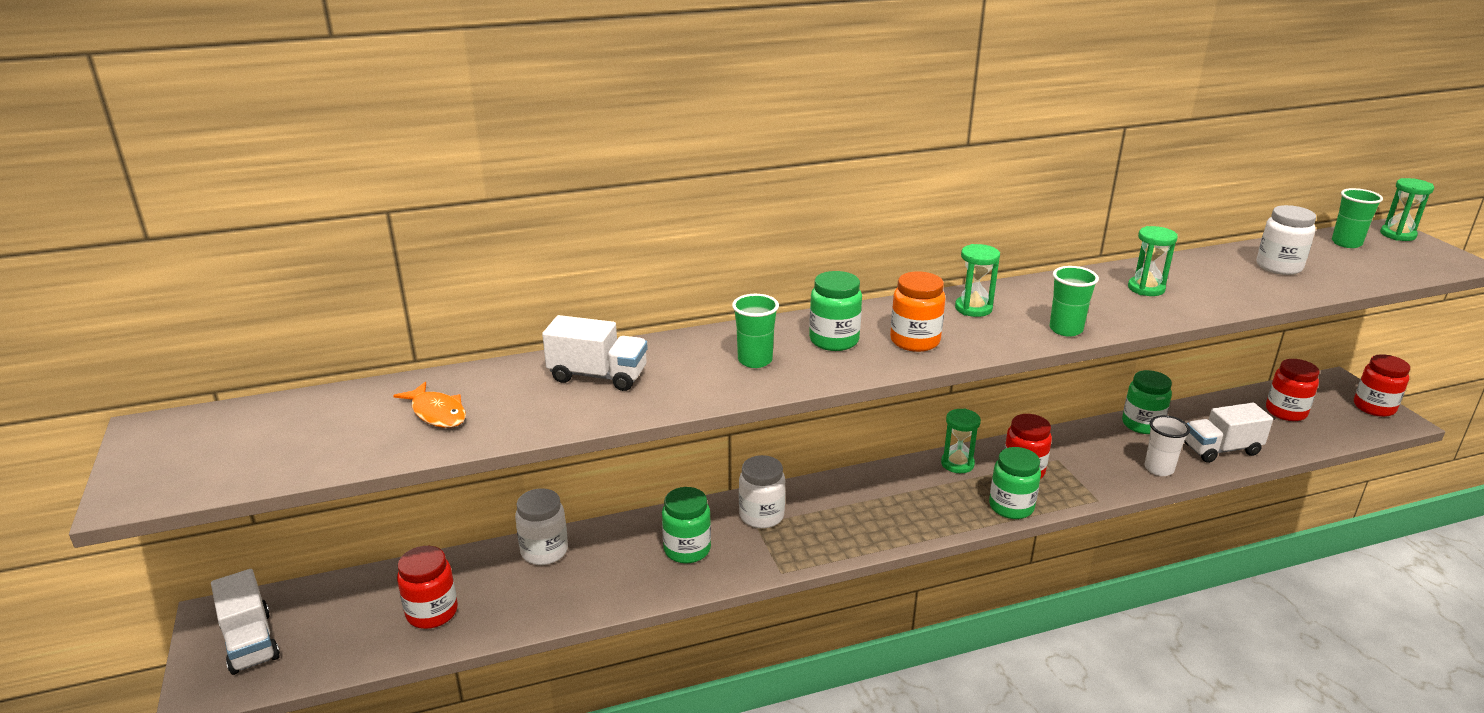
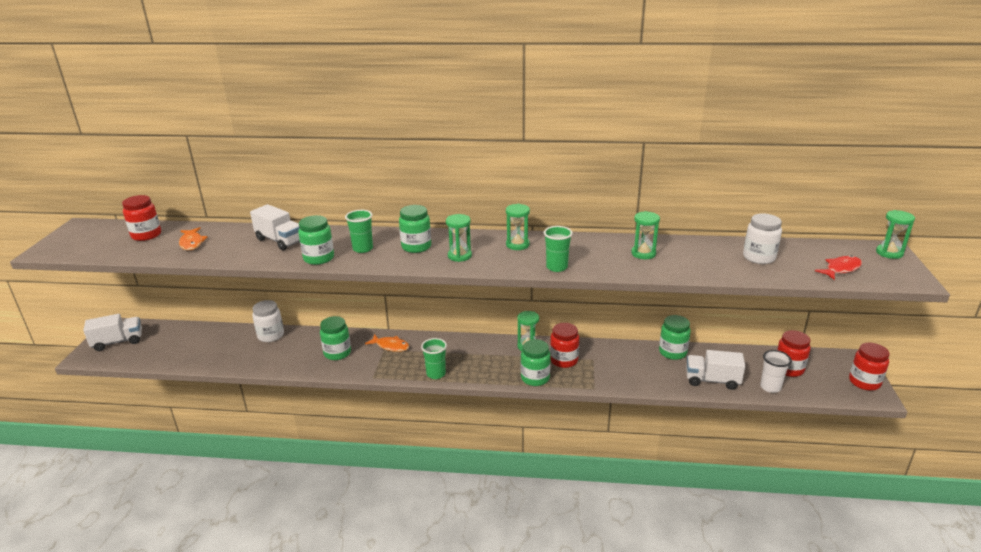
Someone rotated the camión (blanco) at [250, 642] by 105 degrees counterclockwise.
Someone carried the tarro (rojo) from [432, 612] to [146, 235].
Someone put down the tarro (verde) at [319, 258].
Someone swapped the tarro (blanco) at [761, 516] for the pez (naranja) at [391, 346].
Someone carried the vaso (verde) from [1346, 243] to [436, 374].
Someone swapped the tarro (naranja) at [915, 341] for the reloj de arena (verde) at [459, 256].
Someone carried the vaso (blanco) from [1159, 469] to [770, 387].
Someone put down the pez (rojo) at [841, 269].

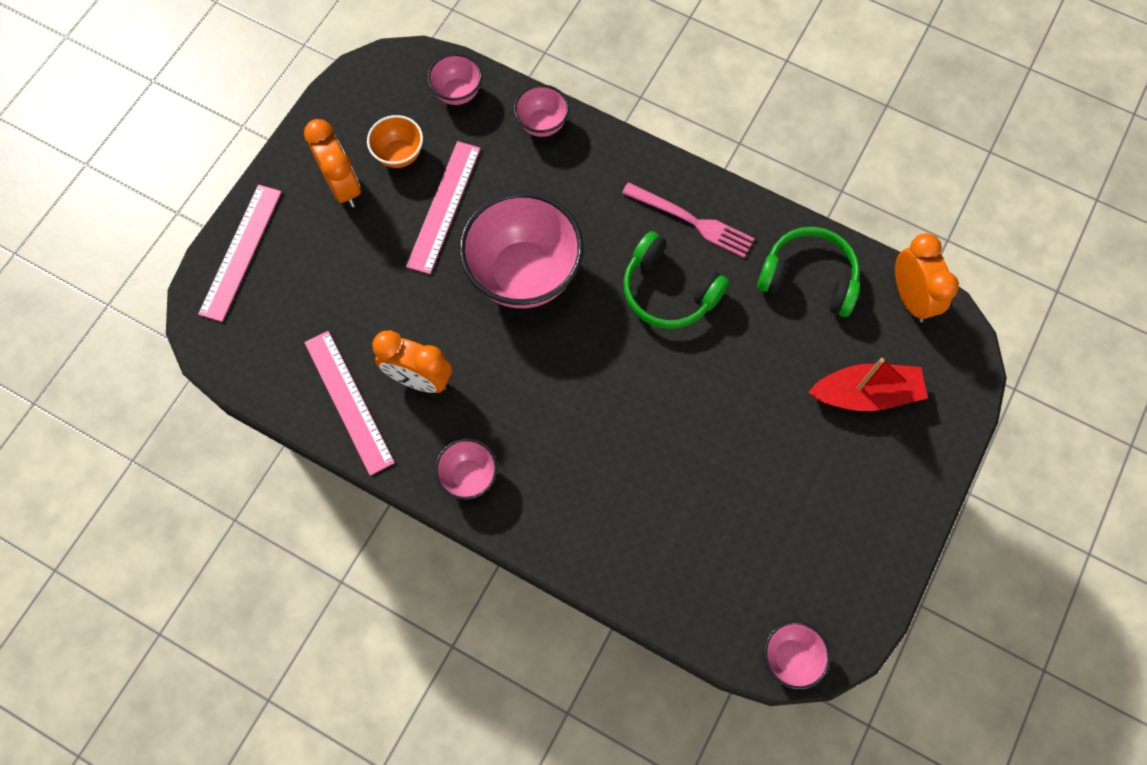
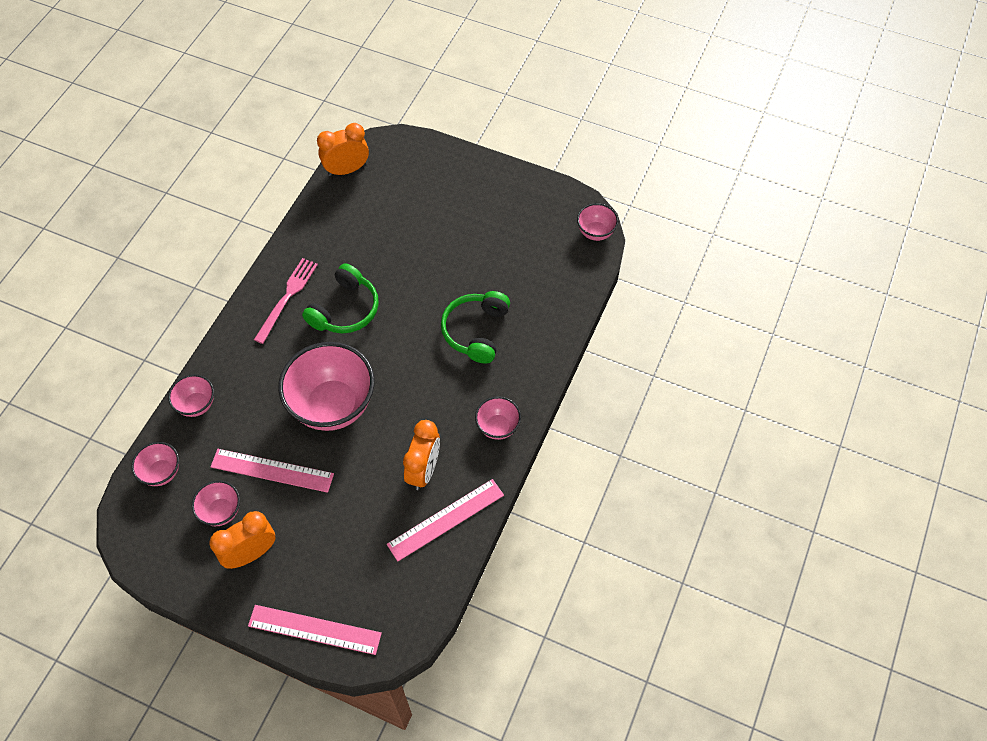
Someone repainted the cuenco (naranja) at [399, 155], which became the cuenco (rosa) at [221, 511].
Someone carried the auriculares (verde) from [808, 278] to [476, 331].
Someone took away the barco (rojo) at [865, 394].

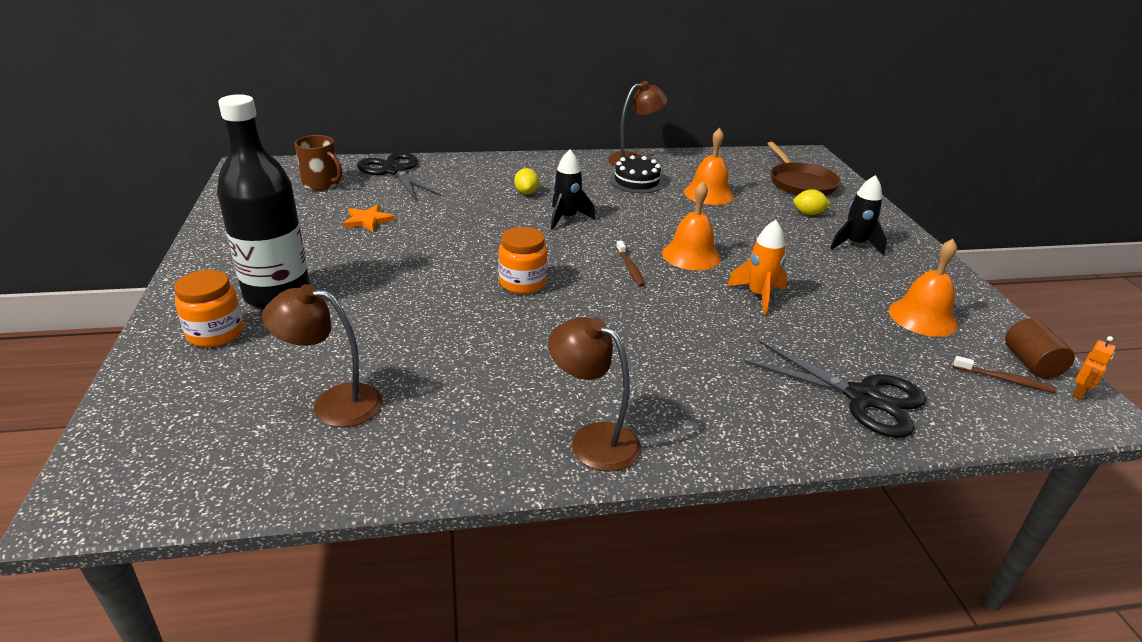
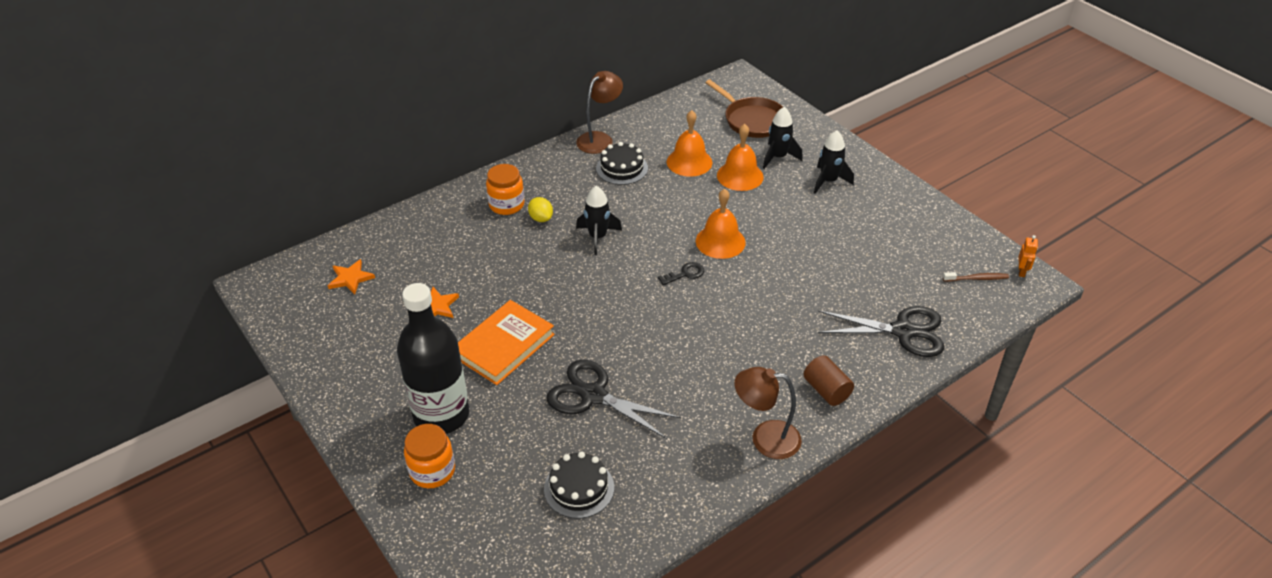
Someone swapped the taza (marrón) at [322, 184] for the estrella (naranja) at [350, 278].
Someone put down the libro (naranja) at [504, 345].
Someone carried the tarro (naranja) from [522, 283] to [506, 205].
Someone swapped the lámpara (marrón) at [334, 403] for the tarta (negro) at [579, 488].
Someone carried the tijeras (negro) from [394, 171] to [593, 395].
Someone swapped the cepillo de dientes (marrón) at [630, 268] for the llave (negro) at [685, 274].
Someone carried the campana (naranja) from [922, 317] to [740, 176].
Someone swapped the limón (amarillo) at [808, 214] for the cohete (negro) at [778, 157].
Someone carried the cilindro (marrón) from [1030, 363] to [826, 390].
Someone took away the cohete (naranja) at [758, 296].

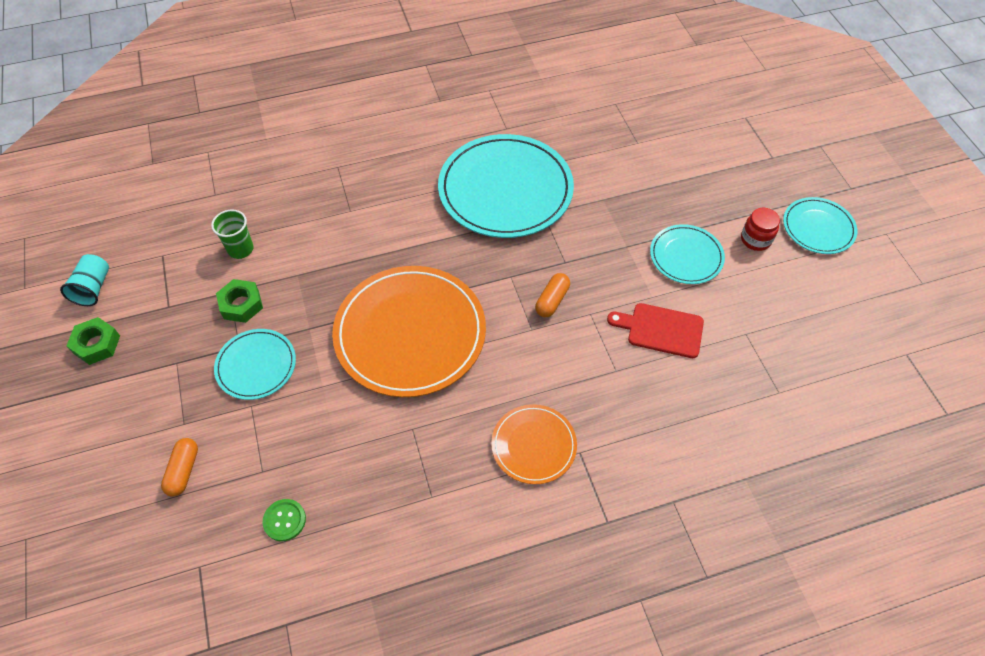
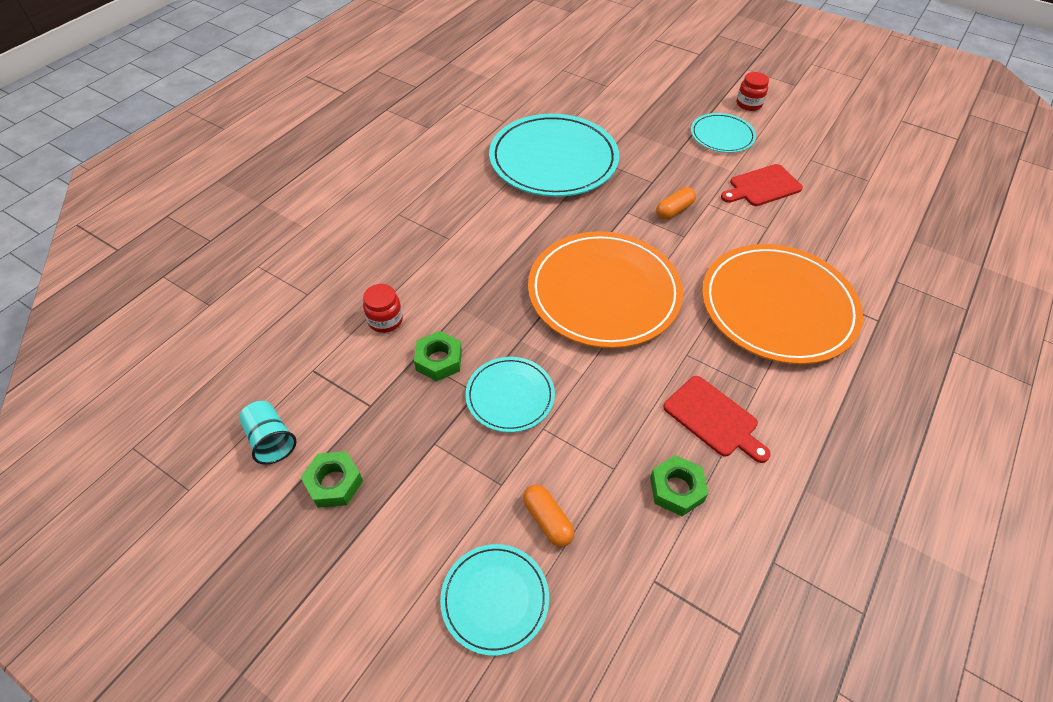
Someone swapped the vaso (verde) at [240, 249] for the tarro (rojo) at [385, 320].
Someone carried the plato (turquesa) from [818, 228] to [495, 599].
Someone swapped the botón (verde) at [284, 520] for the tuerca (verde) at [676, 489].
Someone rotated the cápsula (naranja) at [552, 300] by 60 degrees clockwise.
Someone put down the tabla de cortar (rojo) at [714, 418].
Someone scaled the plato (naranja) at [533, 445] by 1.93.

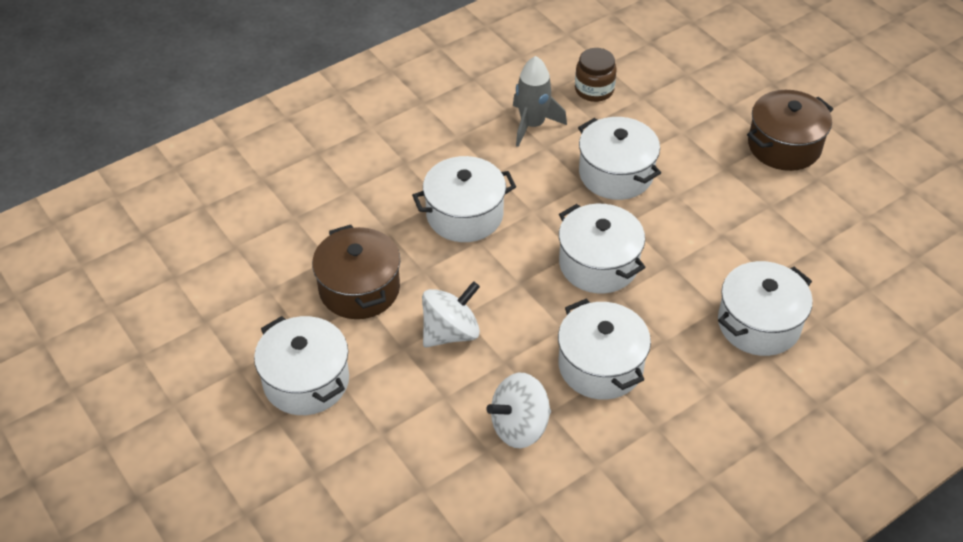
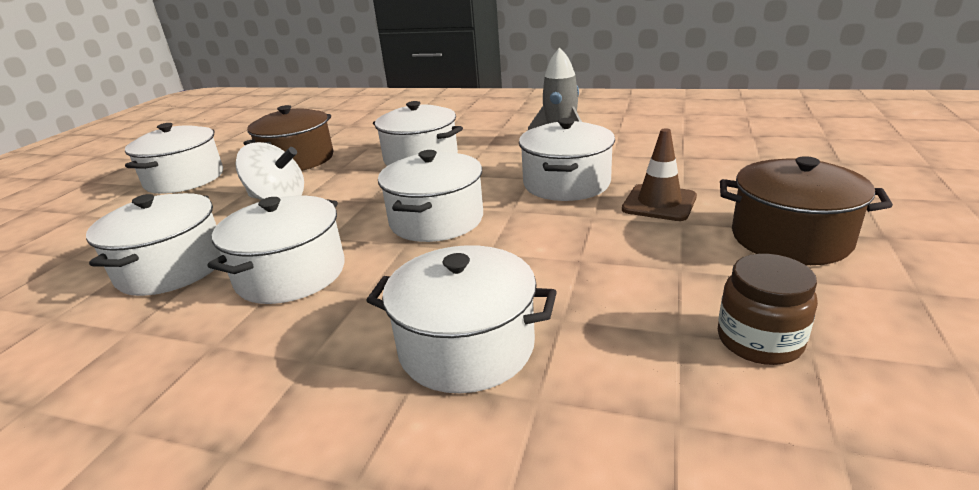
Someone swapped the peonza (blanco) at [519, 426] for the olla (blanco) at [172, 268].
Someone put down the cono de tráfico (marrón) at [659, 203].
Someone carried the tarro (marrón) from [594, 90] to [759, 341].

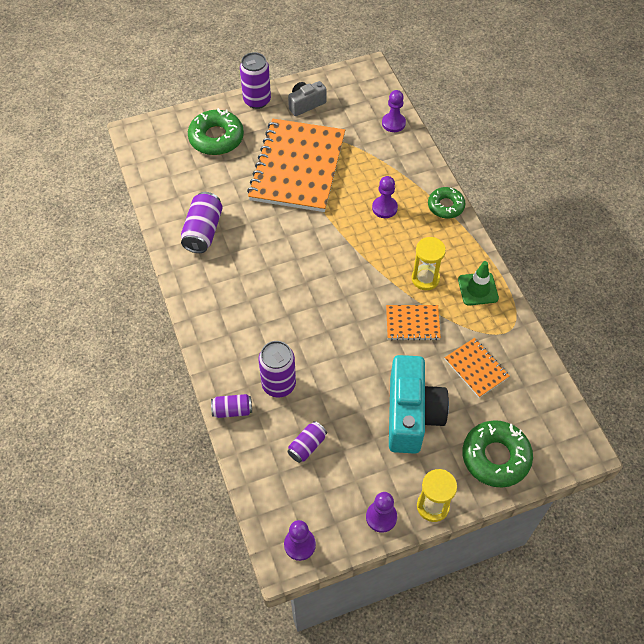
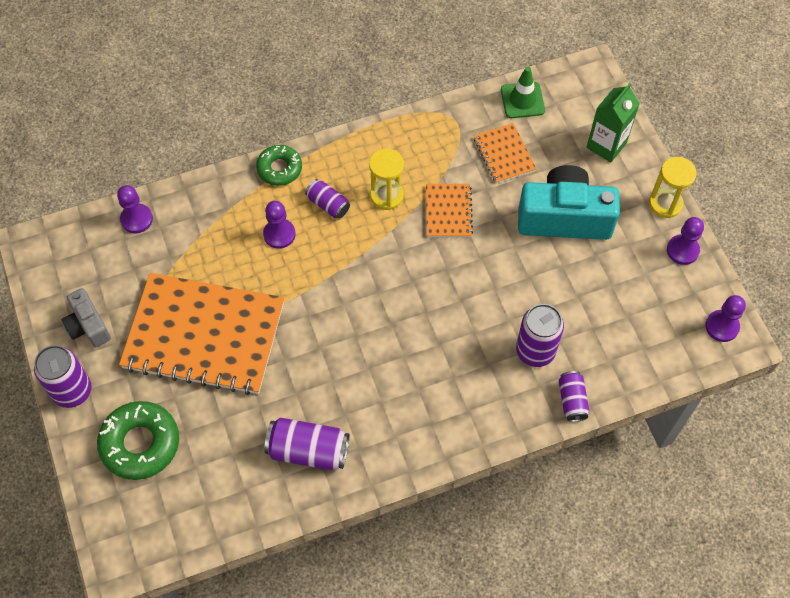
Someone carried the lata (morado) from [307, 446] to [328, 204].
Someone rotated the cuaderno (naranja) at [476, 368] by 75 degrees counterclockwise.
Someone carried the cono de tráfico (verde) from [478, 289] to [522, 100].
Someone swapped the rosquilla (verde) at [495, 457] for the cartón de leche (verde) at [606, 145].

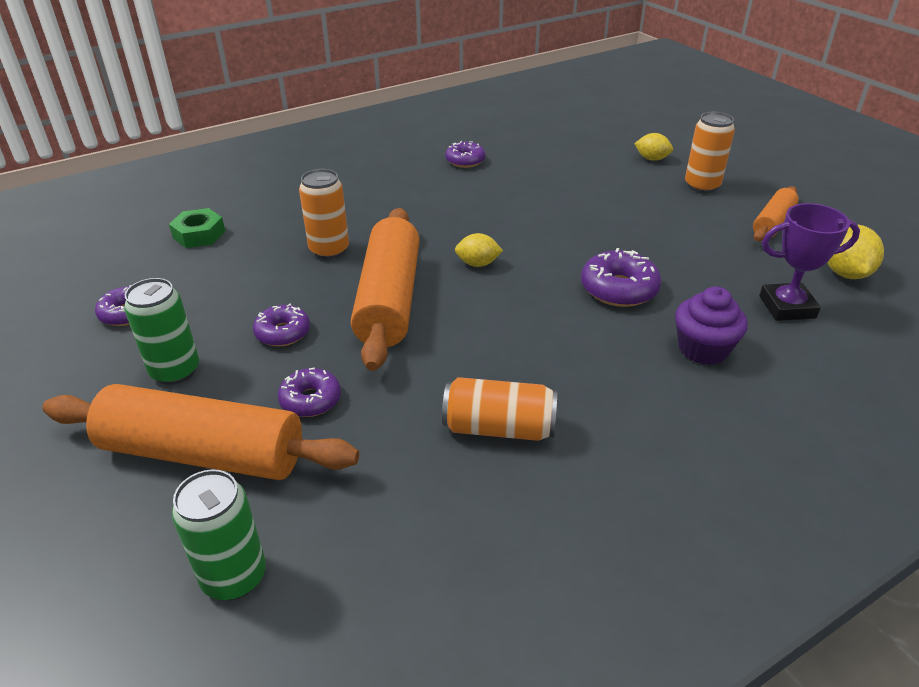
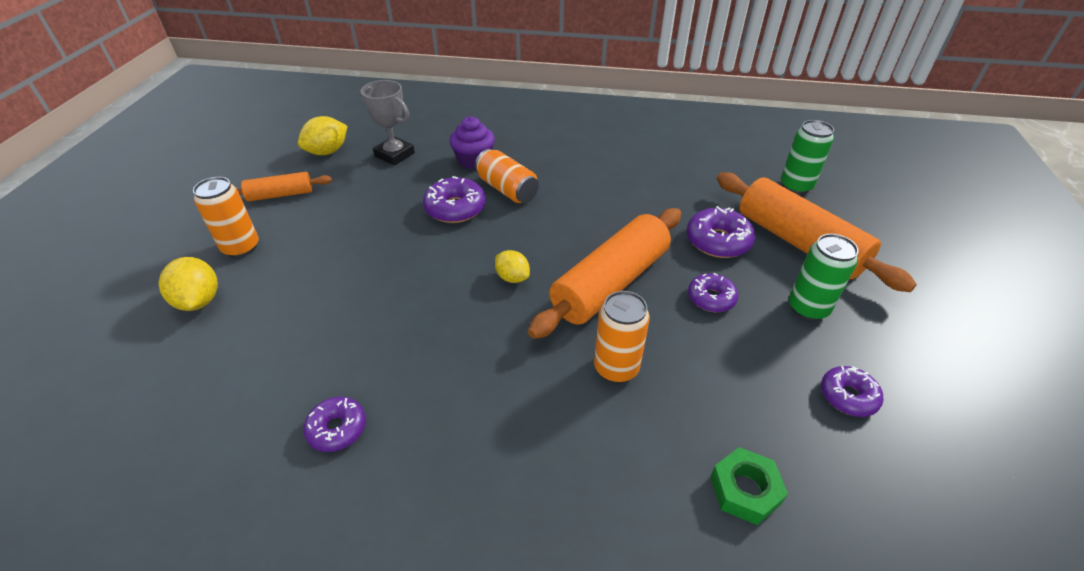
Someone scaled the limón (amarillo) at [651, 159] by 1.51.
Someone repainted the trofeo (morado) at [787, 307], which became the trofeo (gris) at [394, 155].
Someone carried the lata (naranja) from [499, 428] to [507, 189].
Someone scaled the rosquilla (morado) at [310, 400] by 1.50.

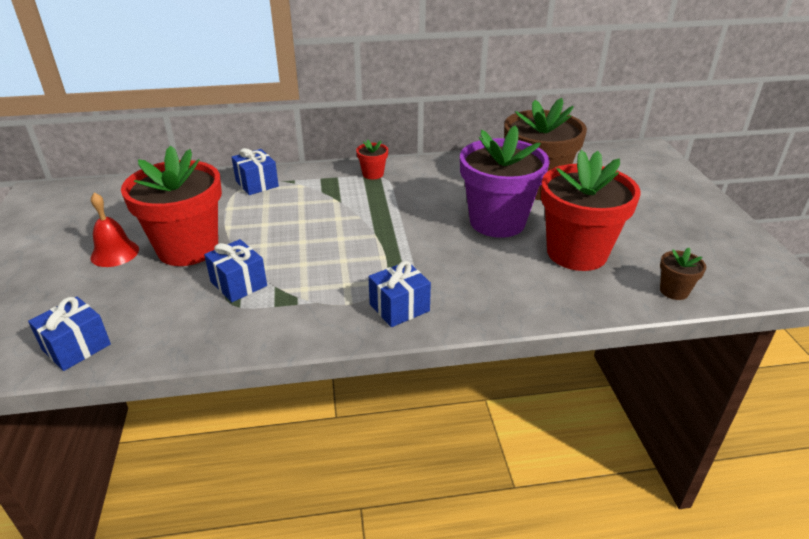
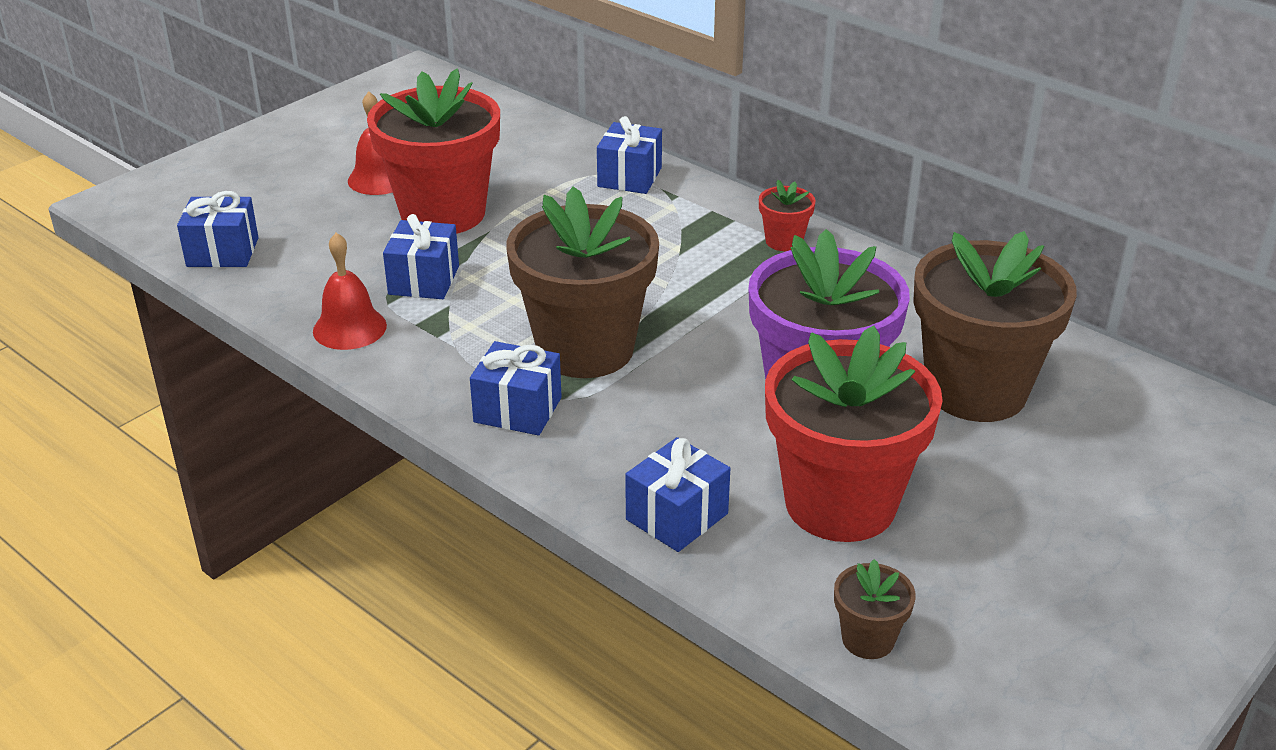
Someone put down the campana (rojo) at [349, 328].
Someone put down the maceta (marrón) at [585, 349].
Someone put down the regalo (azul) at [677, 516].

